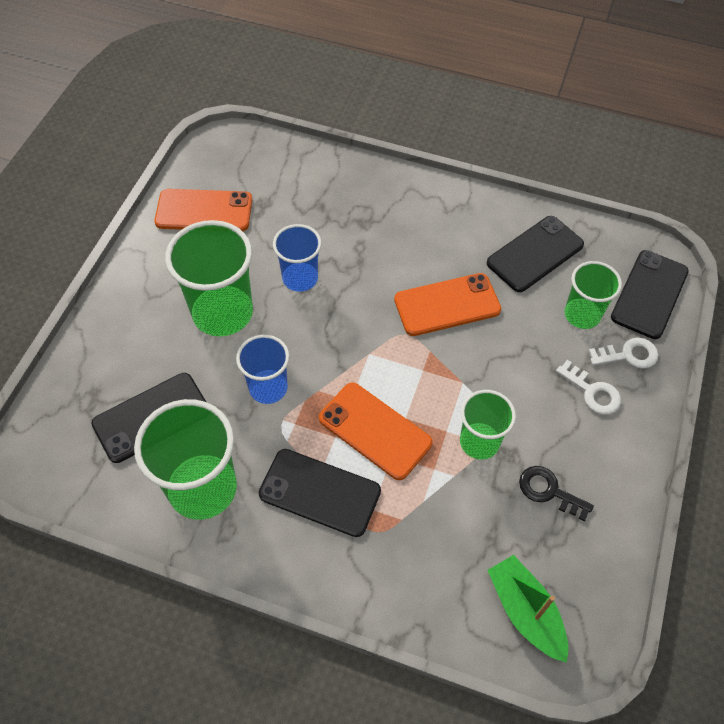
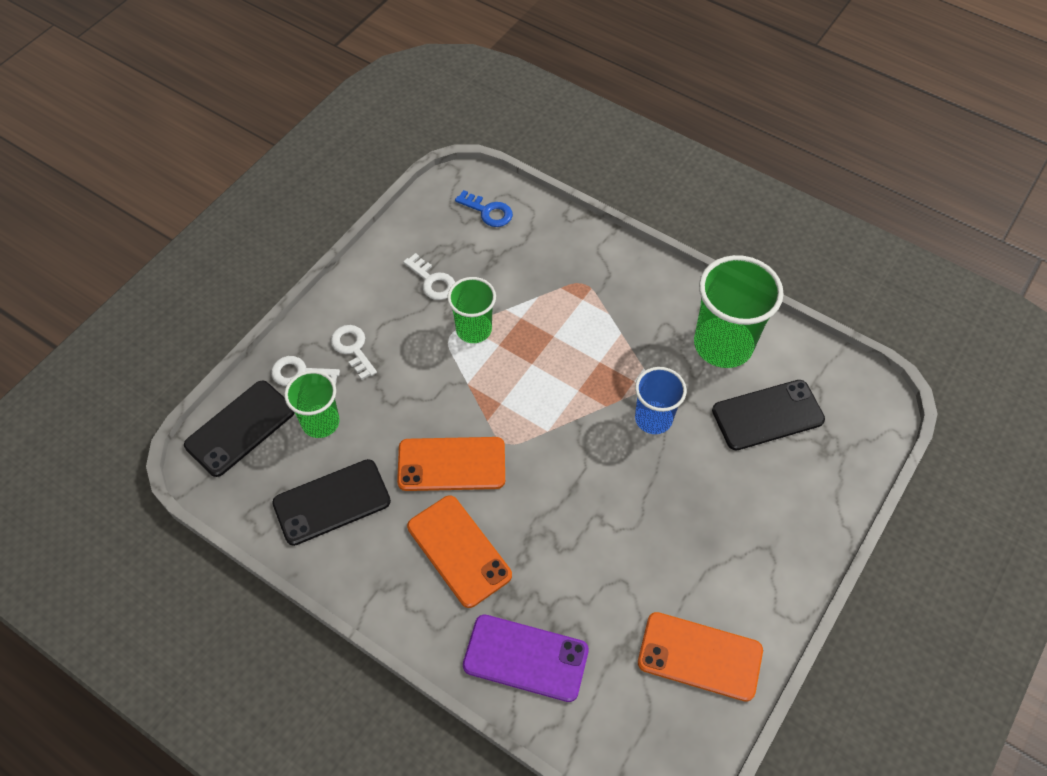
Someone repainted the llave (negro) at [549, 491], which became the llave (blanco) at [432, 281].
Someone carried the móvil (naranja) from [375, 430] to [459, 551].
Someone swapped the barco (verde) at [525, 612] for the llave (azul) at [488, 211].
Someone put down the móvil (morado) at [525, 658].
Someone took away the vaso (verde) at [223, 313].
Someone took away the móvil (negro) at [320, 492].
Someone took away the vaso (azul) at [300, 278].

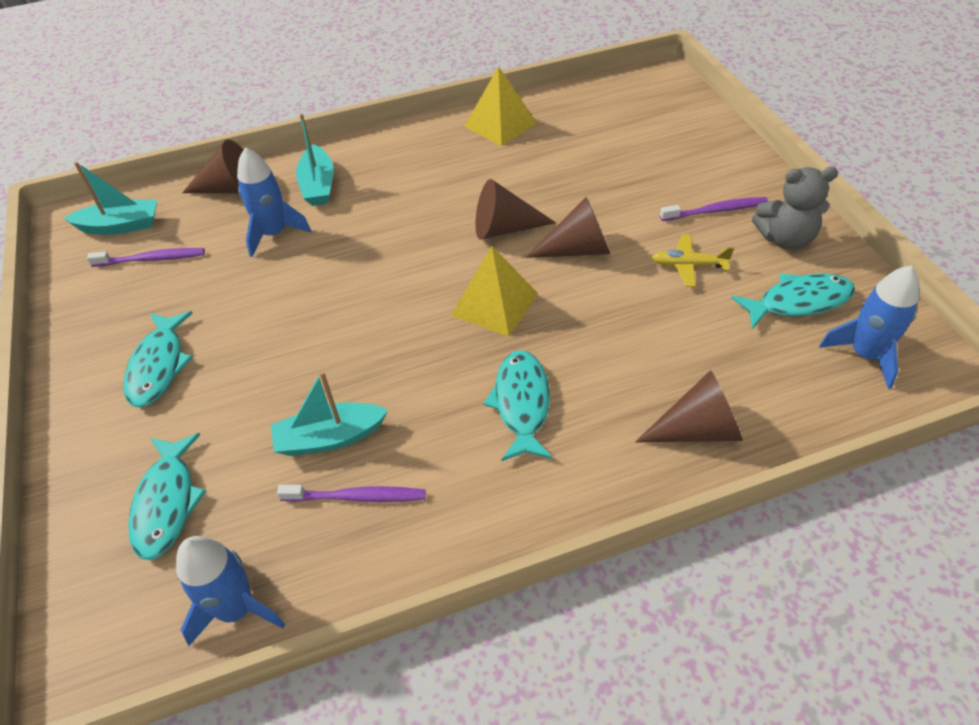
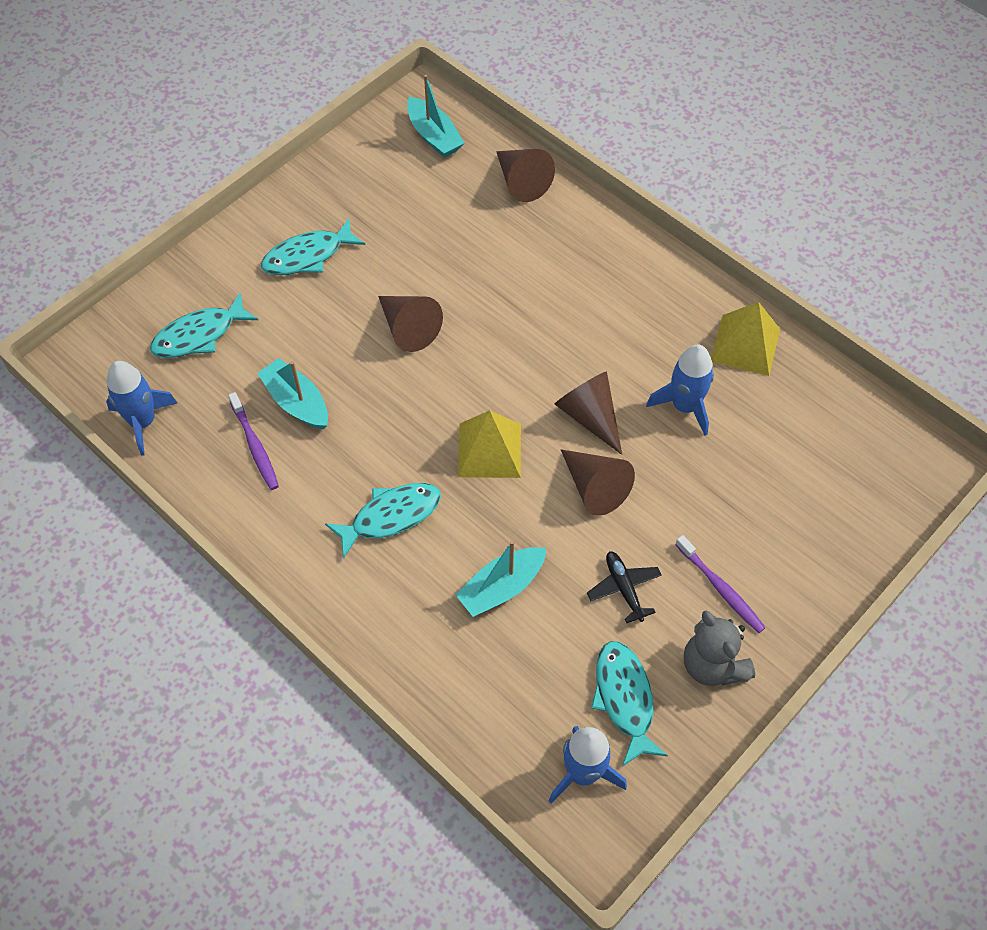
Someone carried the cono (marrón) from [697, 429] to [408, 328].
Someone carried the barco (turquesa) from [318, 185] to [501, 587].
Someone repainted the avión (amarillo) at [688, 265], which became the avión (negro) at [624, 588].
Someone rotated the pez (turquesa) at [798, 302] by 150 degrees counterclockwise.
Someone carried the cohete (azul) from [274, 233] to [684, 406].
Someone took away the cepillo de dientes (morado) at [152, 259].

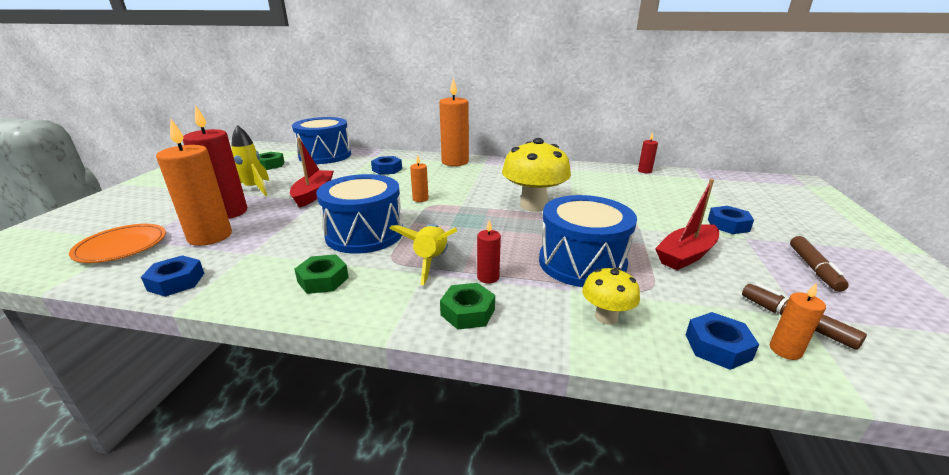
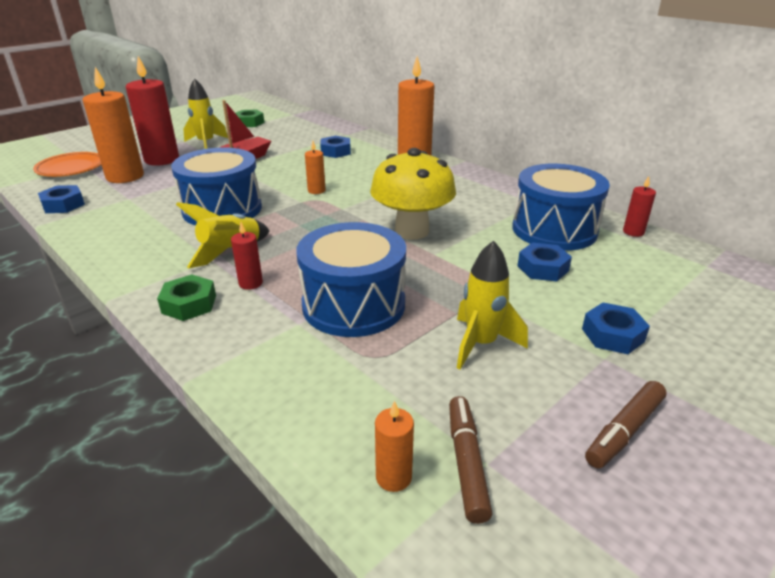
Someone swapped the barco (rojo) at [686, 255] for the cohete (amarillo) at [481, 344].
Someone carried the tambor (azul) from [325, 155] to [554, 230].
Someone carried the tuerca (azul) from [717, 347] to [543, 268].
Someone took away the tuerca (verde) at [323, 280].
Someone took away the seta (amarillo) at [606, 317].

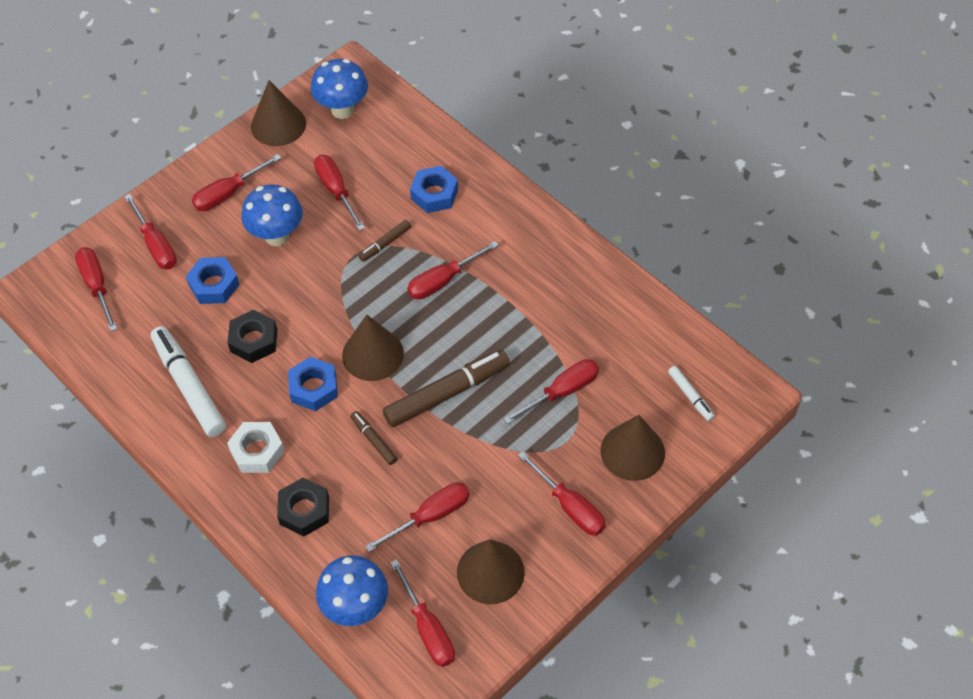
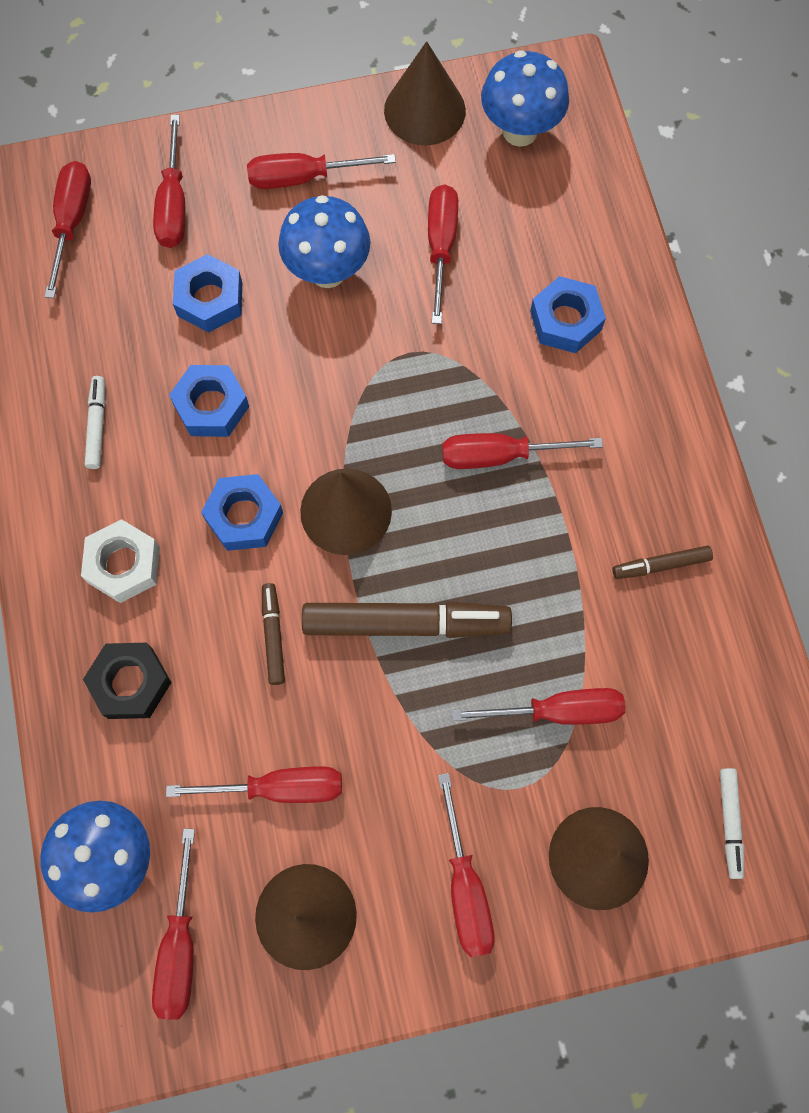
Someone scaled the rotulador (blanco) at [189, 386] by 0.49.
Someone repainted the tuerca (negro) at [254, 340], which became the tuerca (azul) at [211, 406].
Someone carried the rotulador (marrón) from [385, 244] to [661, 565].

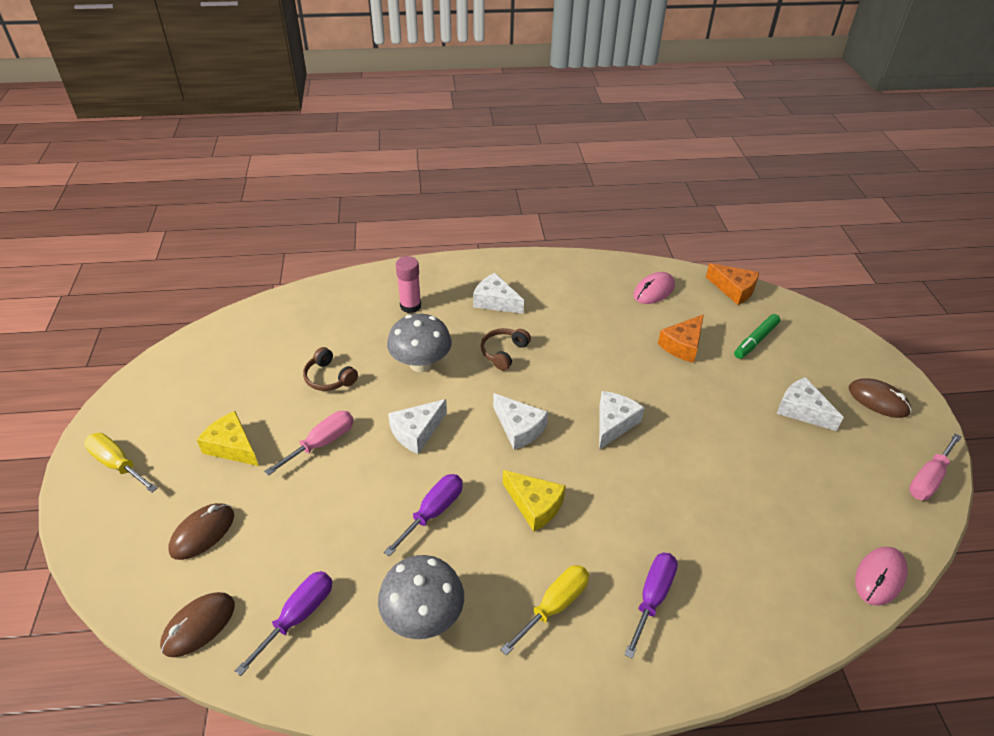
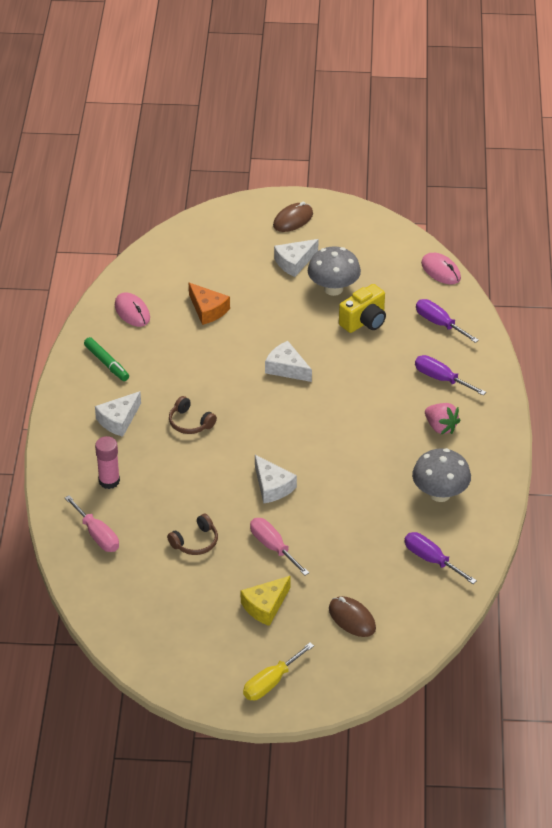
Someone carried the destornillador (rosa) from [928, 479] to [97, 535].
Someone carried the rotulador (verde) from [755, 340] to [106, 363].
Someone carried the seta (gris) from [421, 364] to [333, 289].
Someone put down the cámara (amarillo) at [364, 321].
Someone carried the destornillador (morado) from [433, 512] to [439, 323].
Someone swapped the destornillador (amarillo) at [554, 606] for the fresa (rosa) at [440, 427].
Someone took away the ratón (marrón) at [199, 626].
Someone took away the queso (blanco) at [519, 428].
Someone took away the queso (amarillo) at [534, 505].
Someone took away the queso (naranja) at [734, 289].

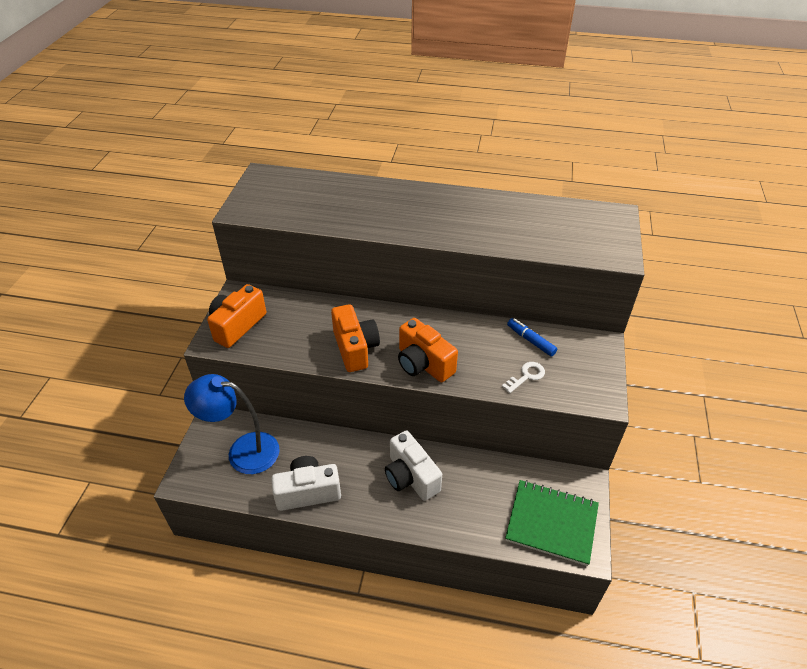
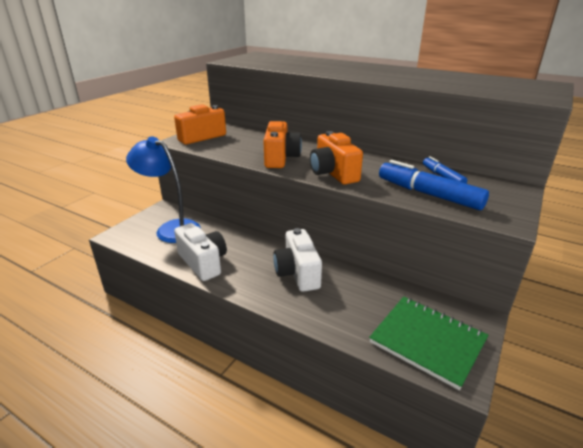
Someone rotated the cámara (blanco) at [308, 492] by 45 degrees clockwise.
Someone swapped the llave (blanco) at [526, 376] for the rotulador (azul) at [428, 194].

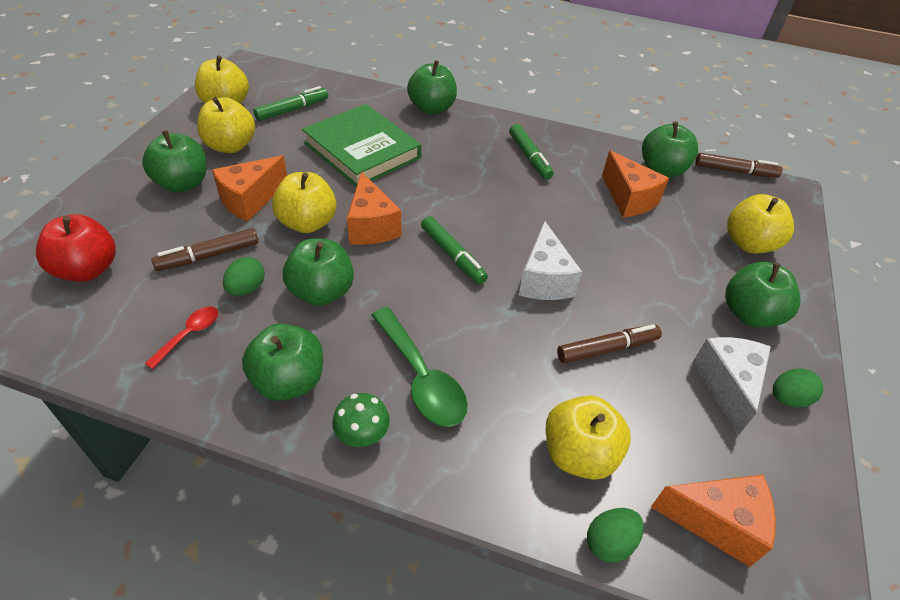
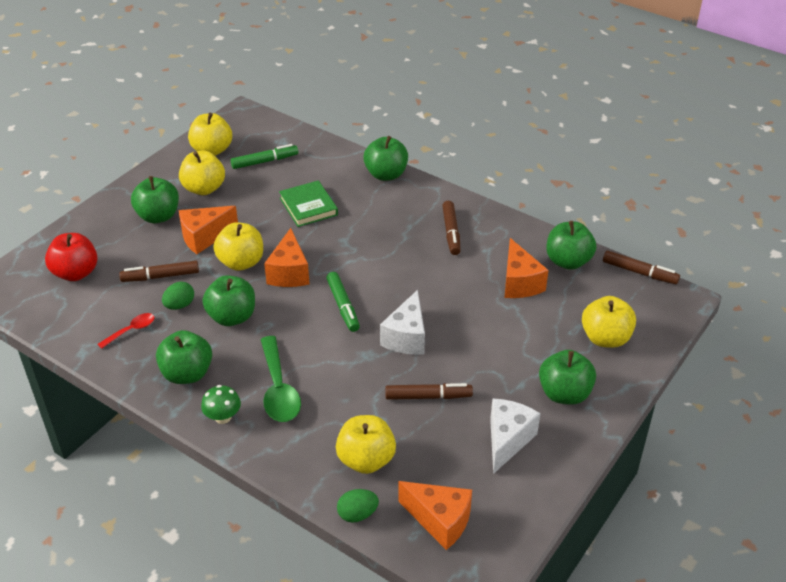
Someone scaled the libro (verde) at [362, 150] by 0.63.
Someone repainted the rotulador (verde) at [529, 157], which became the rotulador (marrón) at [451, 232].
Someone took away the huevo (verde) at [788, 398].

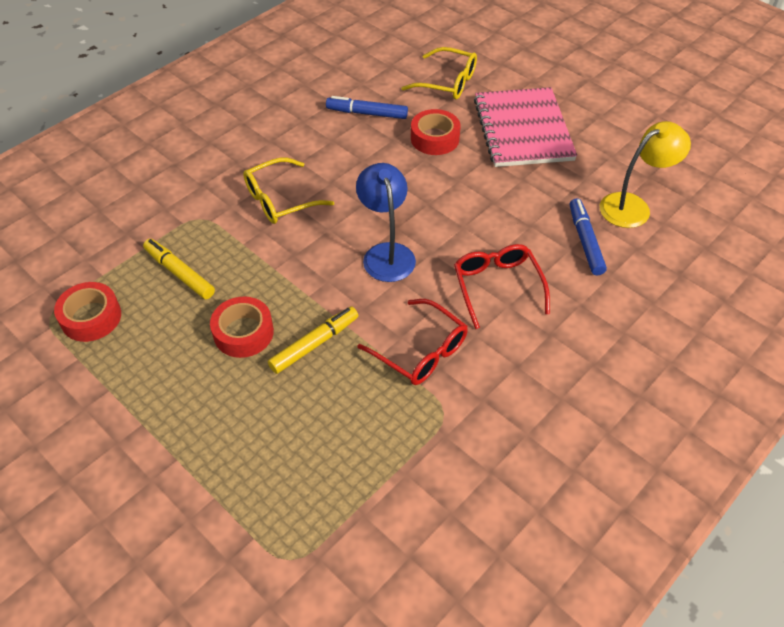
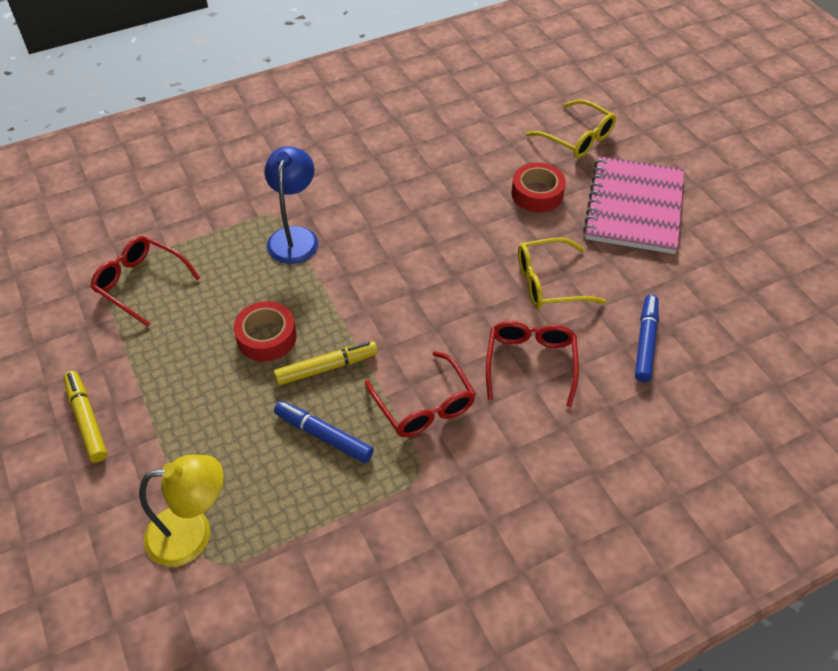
Someone carried the rotulador (amarillo) from [179, 273] to [87, 420].
Someone swapped the cinta adhesiva (rojo) at [91, 317] for the gafas (rojo) at [140, 283].
Someone carried the lámpara (amarillo) from [633, 206] to [193, 533].
Someone carried the lámpara (azul) from [386, 253] to [294, 237].
Someone carried the rotulador (azul) from [367, 113] to [323, 436].
Someone carried the gafas (amarillo) from [280, 200] to [549, 283].

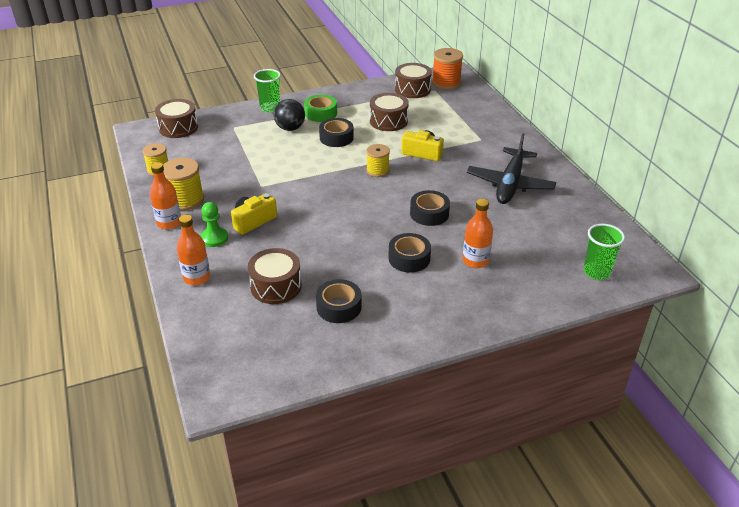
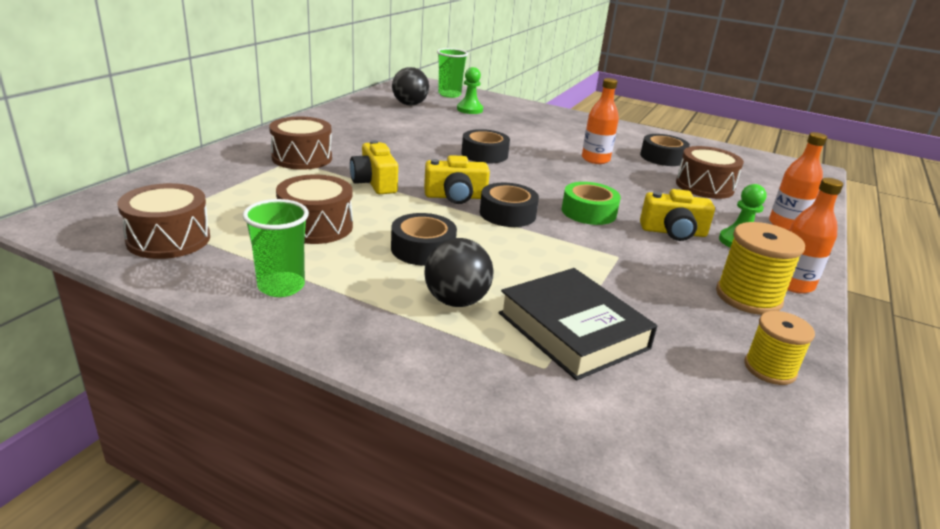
Someone carried the vaso (verde) from [270, 108] to [281, 286].
Someone carried the tambor (marrón) from [178, 127] to [302, 158].
Someone put down the pelota (negro) at [409, 104].
Someone swapped the carrete (amarillo) at [377, 171] for the cámara (amarillo) at [455, 197].
Someone put down the peón (verde) at [469, 110].
Someone carried the cinta adhesiva (negro) from [409, 258] to [507, 214].
Someone put down the libro (negro) at [572, 331].
Someone carried the cinta adhesiva (verde) from [321, 113] to [588, 212].
Someone carried the botella (naranja) from [475, 261] to [595, 159].
Someone took away the carrete (naranja) at [446, 83].
Someone took away the avión (negro) at [510, 184].

